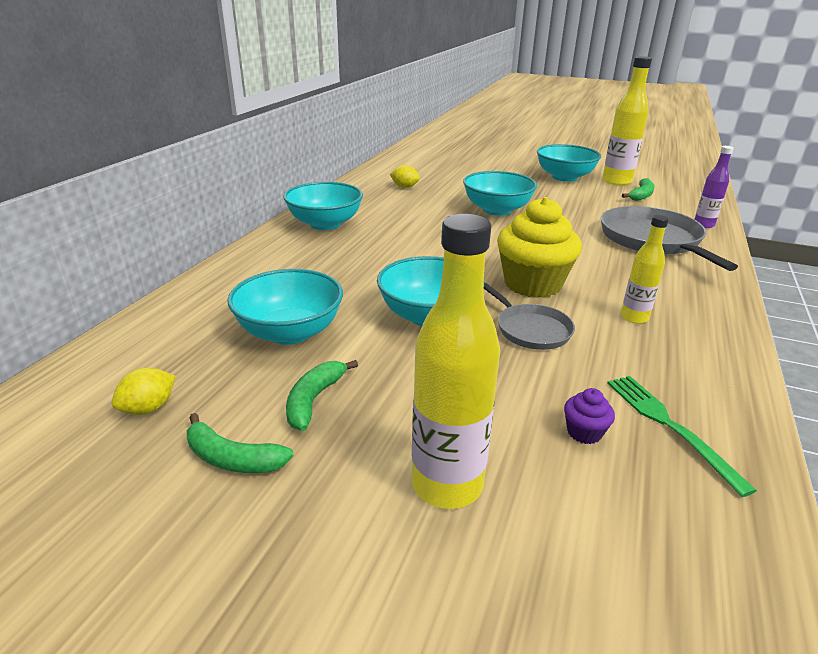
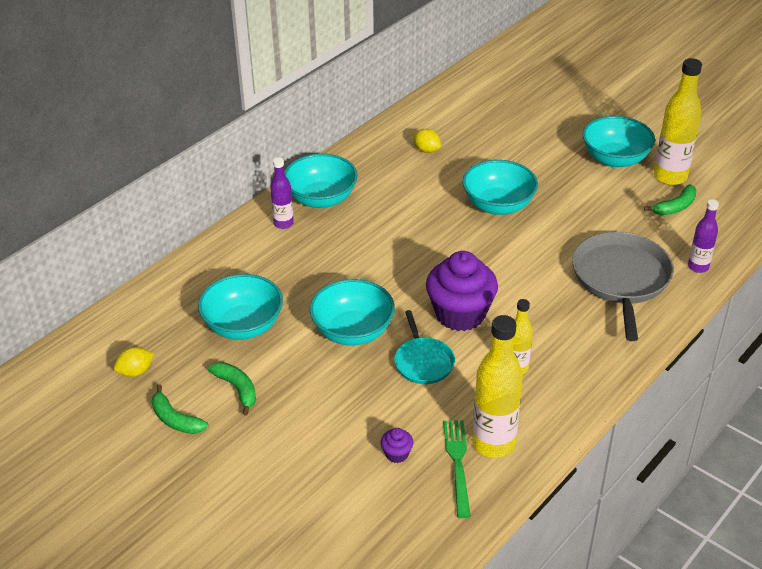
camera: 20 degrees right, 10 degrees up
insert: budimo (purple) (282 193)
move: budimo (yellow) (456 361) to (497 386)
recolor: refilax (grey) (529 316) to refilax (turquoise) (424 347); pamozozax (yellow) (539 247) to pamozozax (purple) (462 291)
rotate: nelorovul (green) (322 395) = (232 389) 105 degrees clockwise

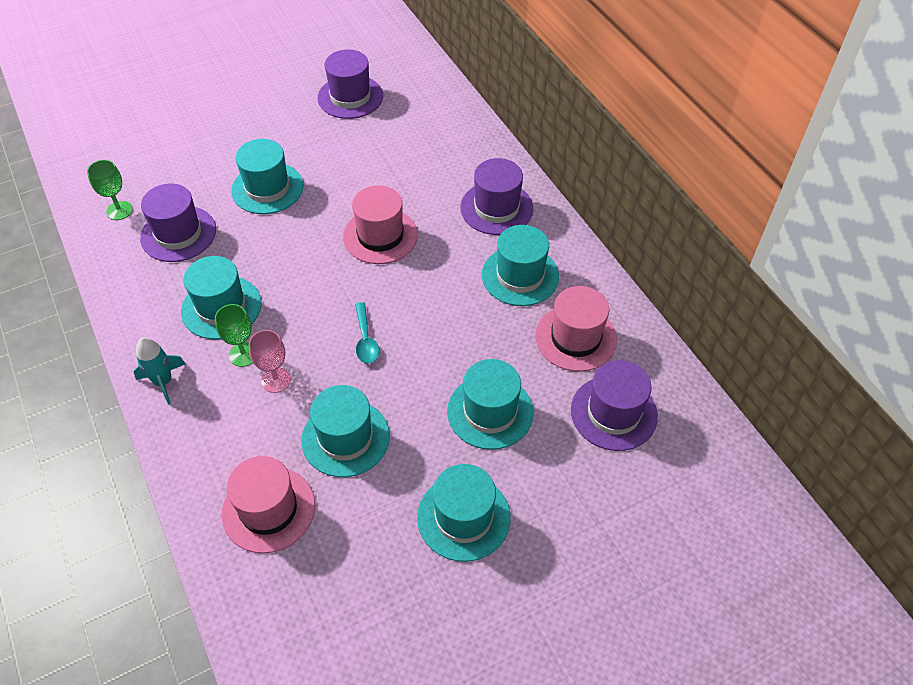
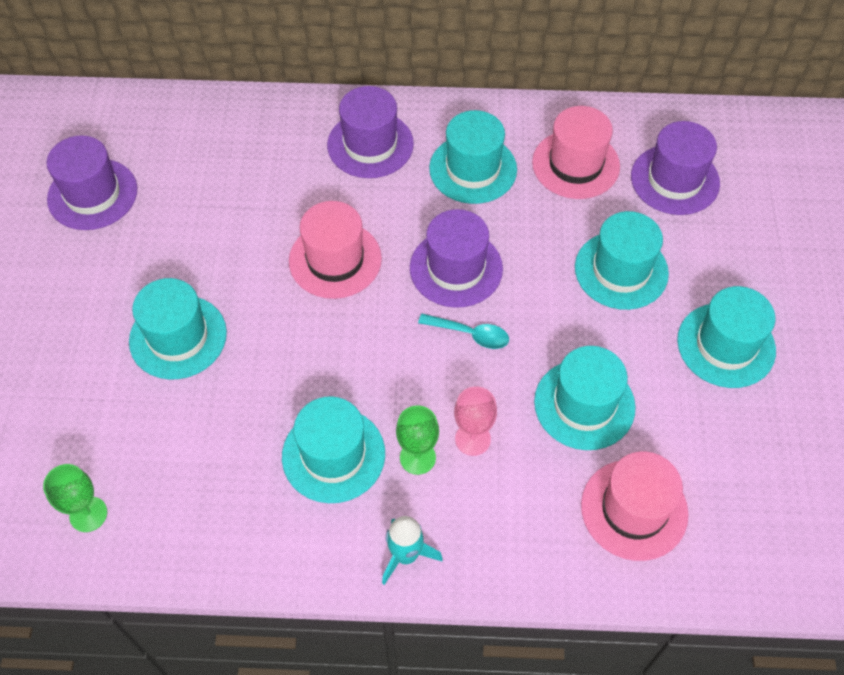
camera: 60 degrees left, 5 degrees up
move: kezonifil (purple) (178 223) to (456 258)

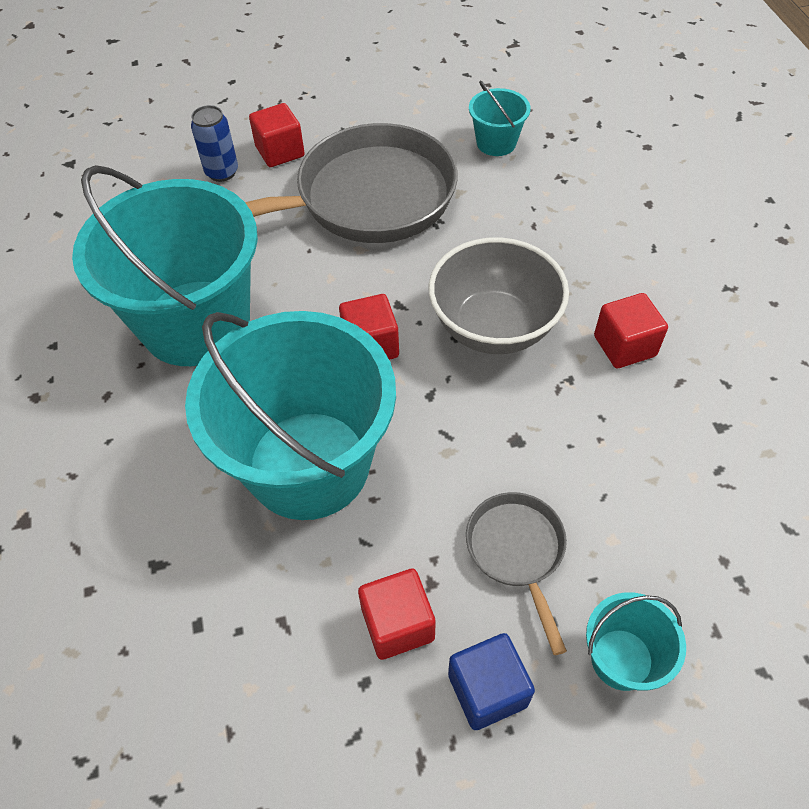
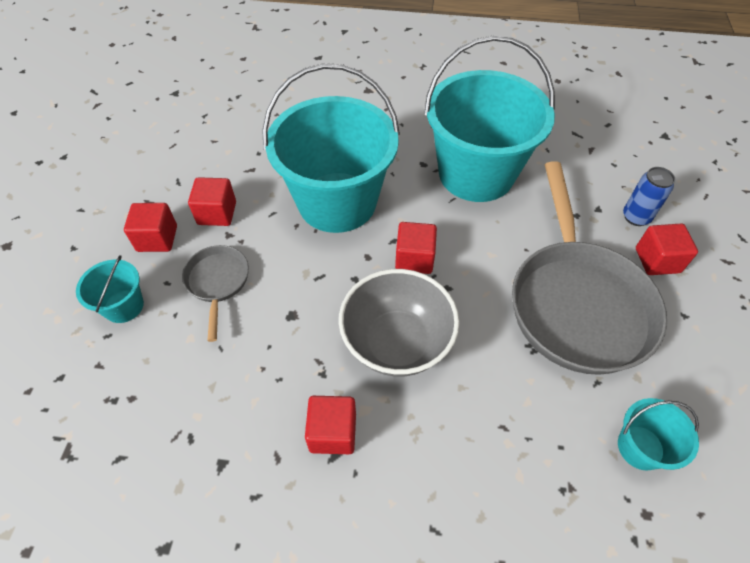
camera: 110 degrees right, 0 degrees up
recolor: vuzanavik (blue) (491 681) to vuzanavik (red) (150 227)
rotate: refilax (grey) (516 573) = (215 293) 105 degrees counterclockwise

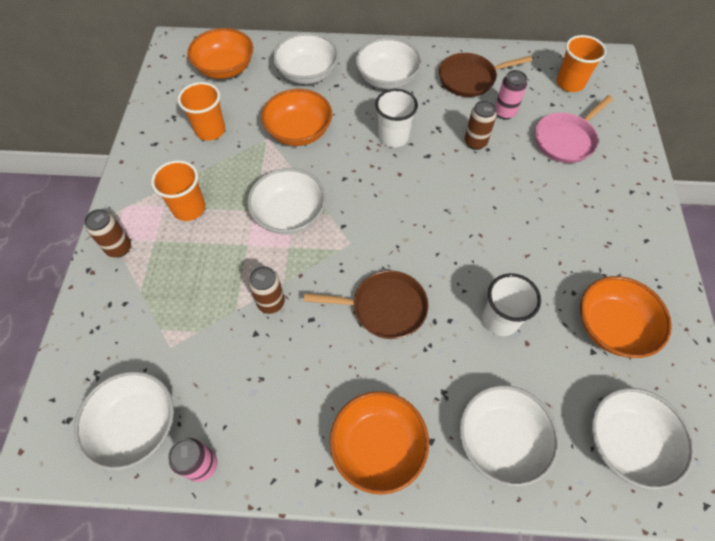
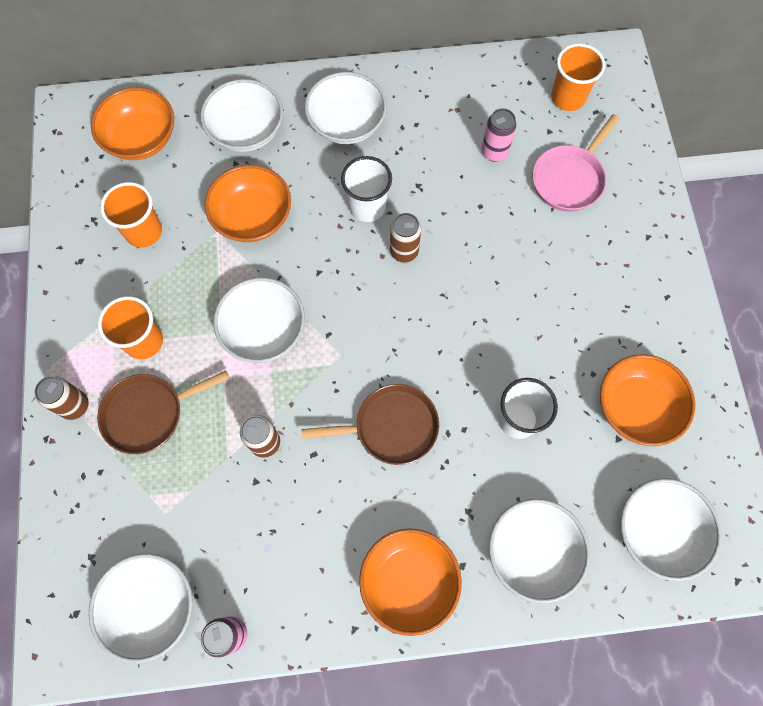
camera: 10 degrees left, 10 degrees up
move: refilax (brown) (485 75) to (163 412); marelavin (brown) (480 125) to (405 238)

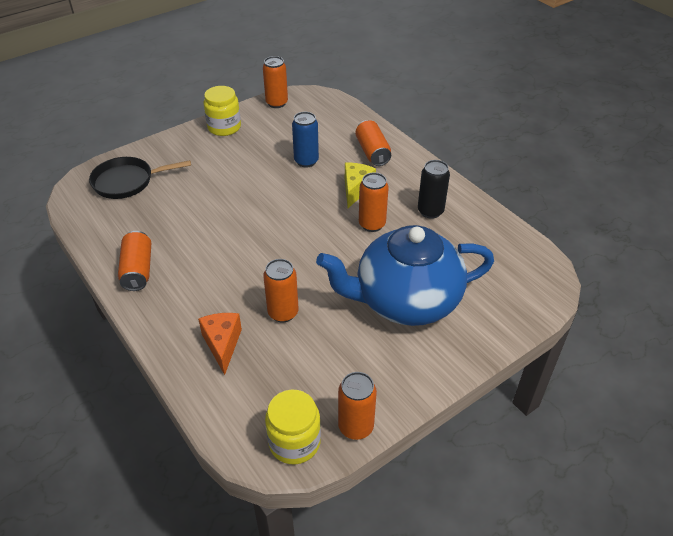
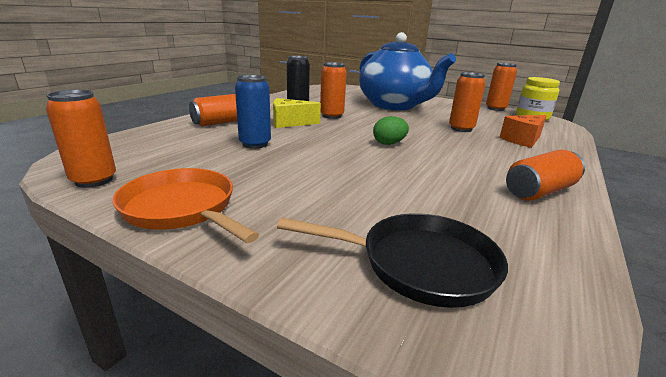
camera: 115 degrees left, 20 degrees down
insert: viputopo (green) (391 130)
replace: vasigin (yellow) (222 111) to refilax (orange) (185 205)
rotate: refilax (black) (140 178) = (392 260) 45 degrees counterclockwise

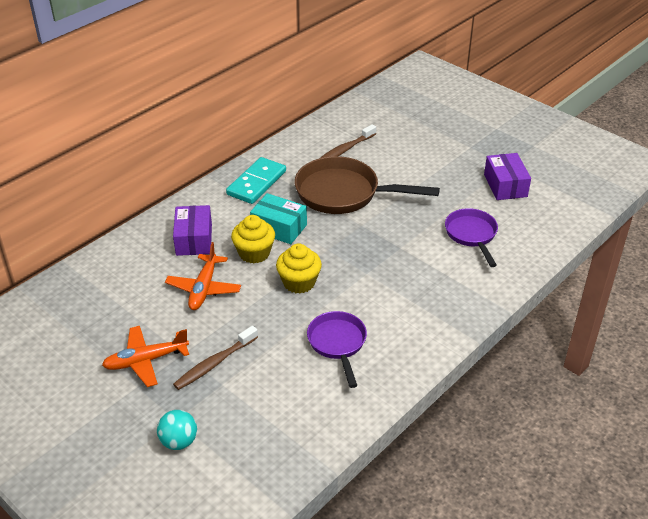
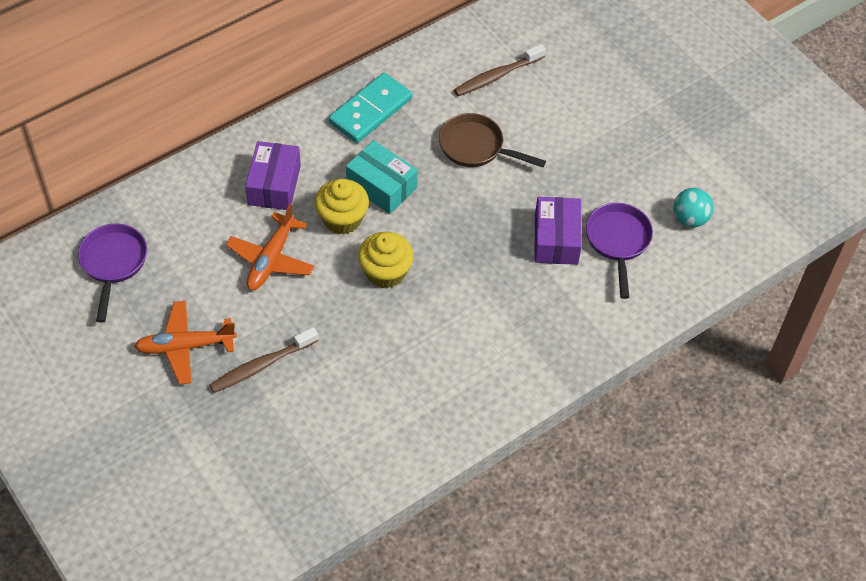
camera: 10 degrees right, 15 degrees up
move: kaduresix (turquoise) (177 430) to (693 207); refilax (purple) (337 349) to (112 273); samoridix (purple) (507 176) to (558 231)
resize: refilax (brown) (367 185) = (492 140) x0.60

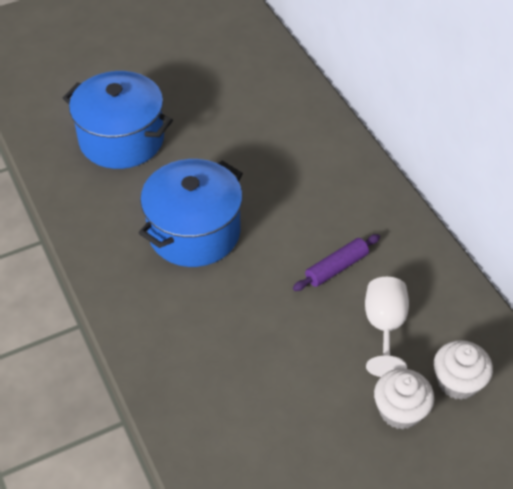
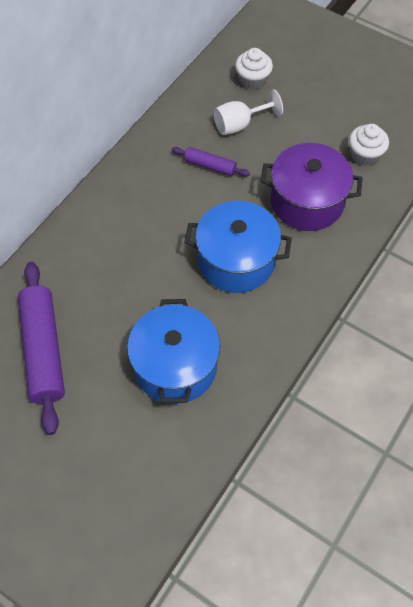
camera: 120 degrees left, 10 degrees up
insert: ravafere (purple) (41 348); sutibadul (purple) (311 187)
move: pamozozax (white) (404 399) to (369 145)

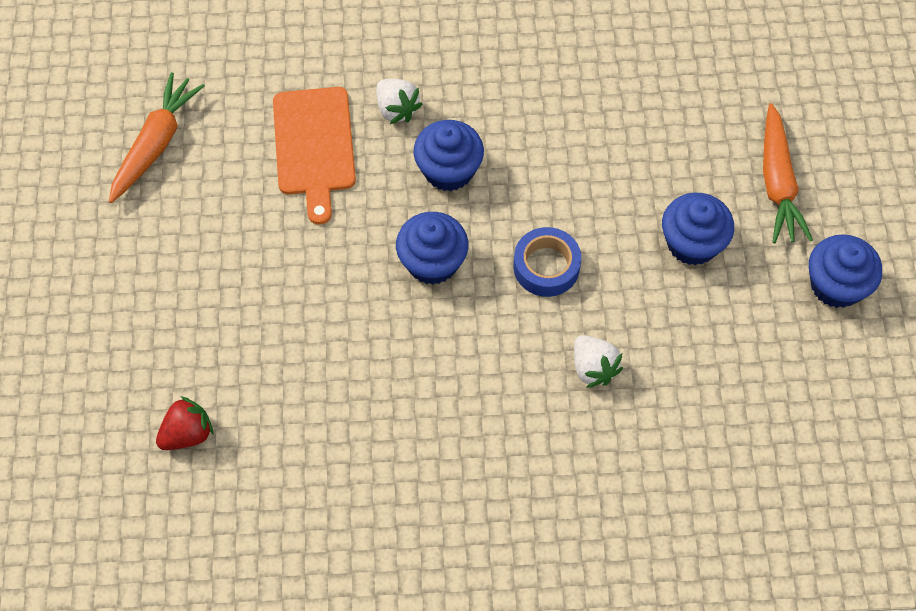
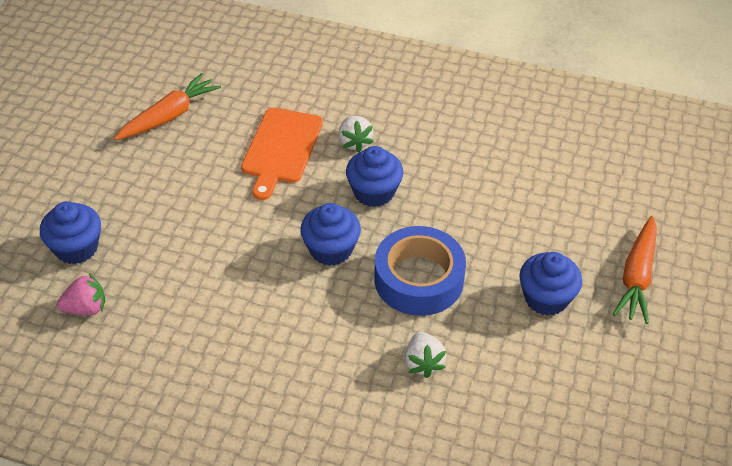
camera: 20 degrees right, 15 degrees down
move: pamozozax (blue) (845 271) to (70 232)
recolor: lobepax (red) (185 423) to lobepax (pink) (81 294)
resize: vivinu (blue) (547 262) = (420 271) x1.59

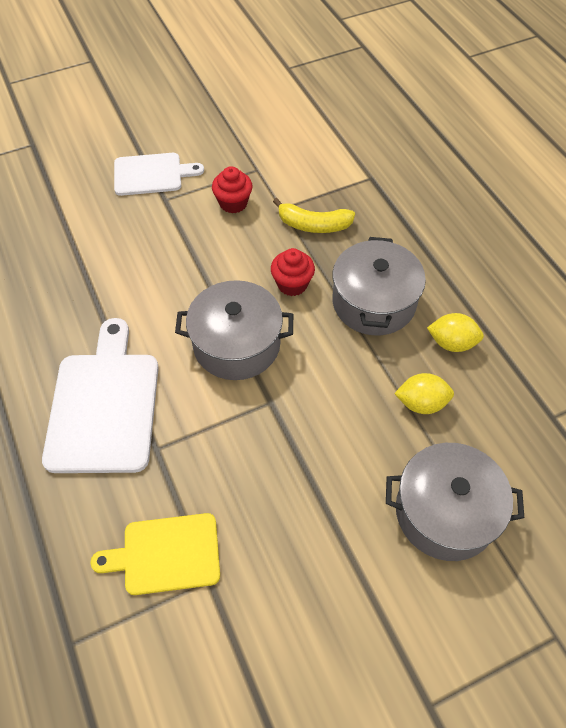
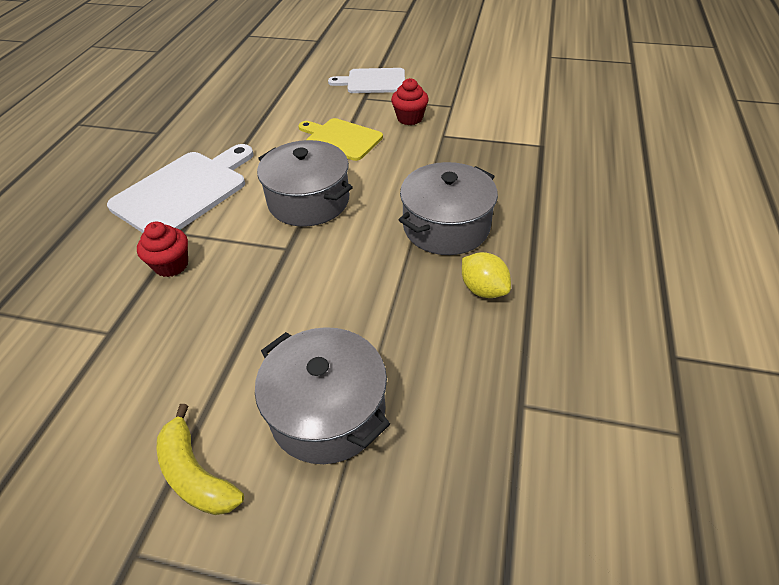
camera: 40 degrees right, 10 degrees down
delete: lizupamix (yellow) (424 393)
move: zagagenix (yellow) (155 554) to (341 139); pamozozax (red) (293 272) to (162 249); nelorovul (yellow) (314 215) to (200 459)
rotate: zagagenix (white) (159 174) = (366 80) 150 degrees clockwise

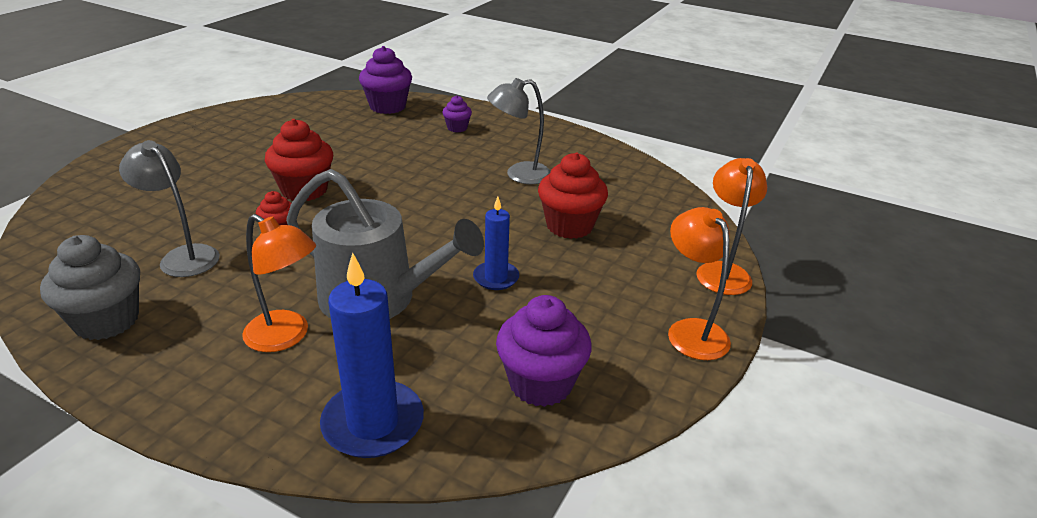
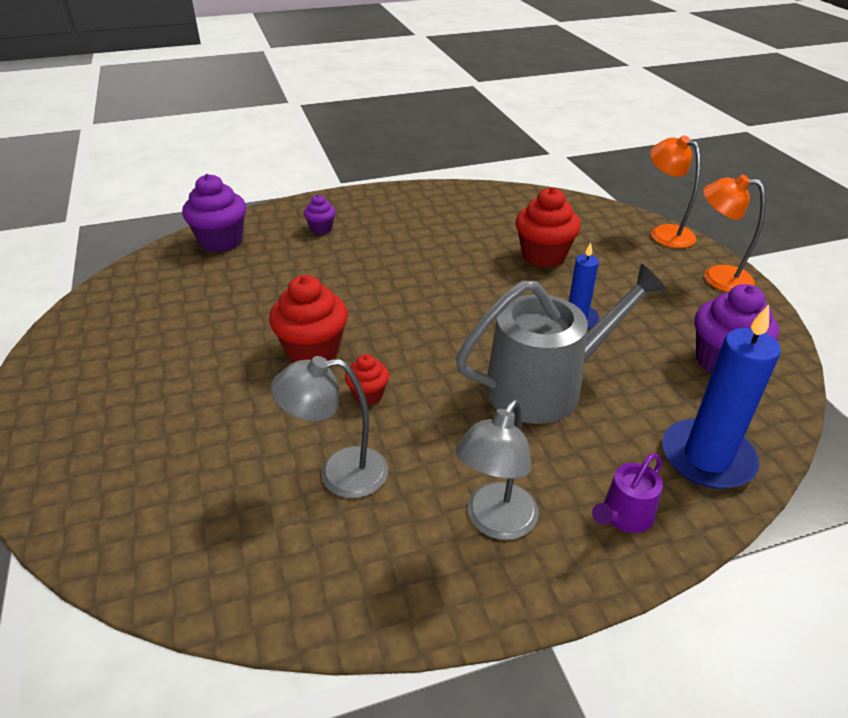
camera: 45 degrees left, 5 degrees up
delete: pamozozax (grey) (90 287); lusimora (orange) (279 283)
insert: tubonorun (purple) (627 493)
move: lusimora (grey) (519 131) to (496 470)

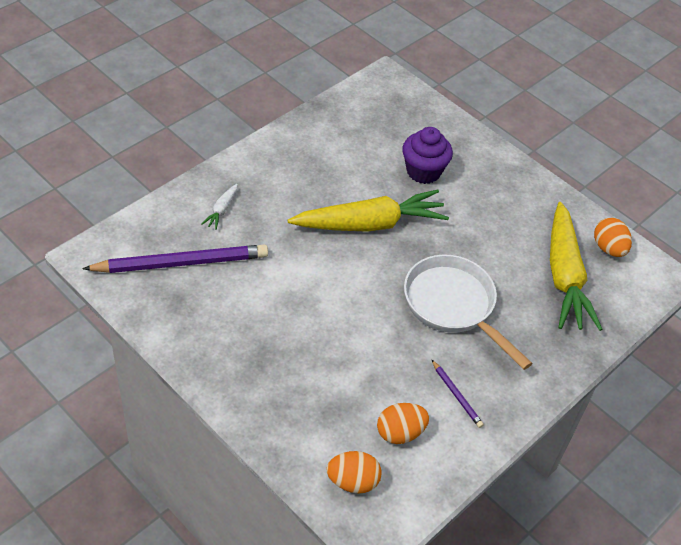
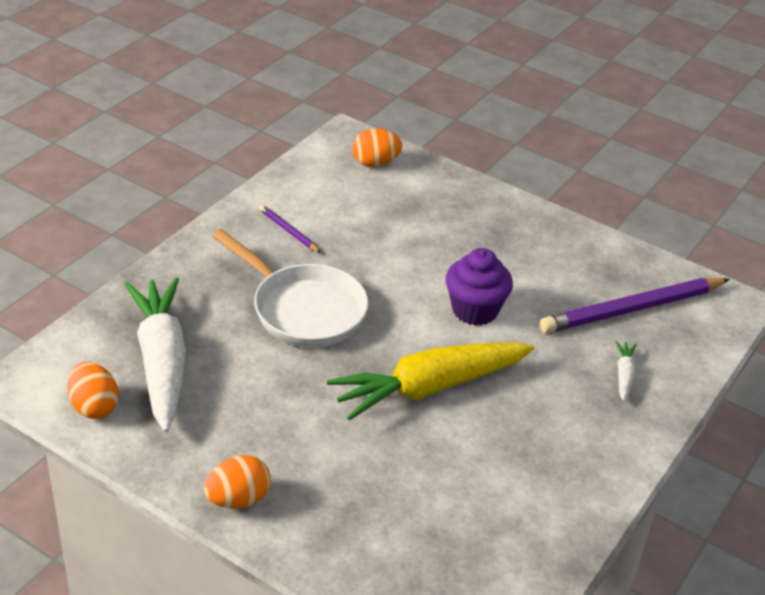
camera: 170 degrees right, 10 degrees down
move: viputopo (orange) (403 423) to (237 482); pamozozax (purple) (427 155) to (479 287)
recolor: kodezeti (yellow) (576 266) to kodezeti (white) (155 354)

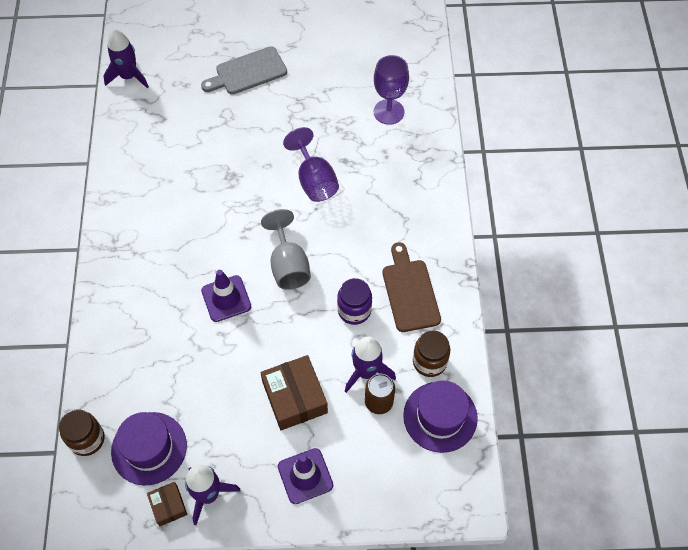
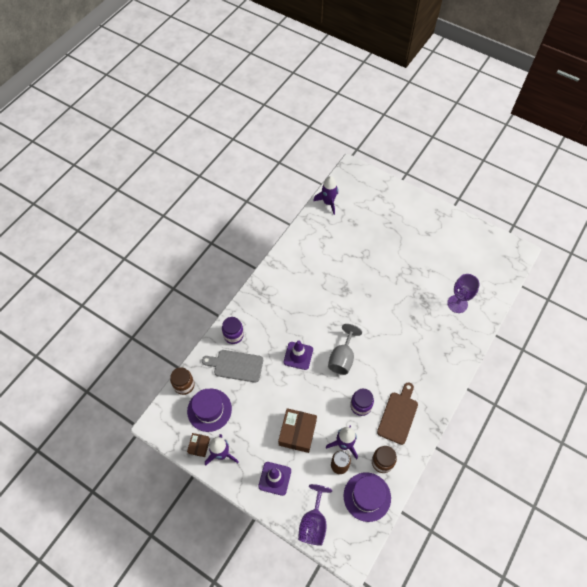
camera: 35 degrees right, 0 degrees up
insert: vasigin (purple) (233 330)
move: zagagenix (grey) (244 70) to (232 366); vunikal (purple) (311 164) to (315 515)

